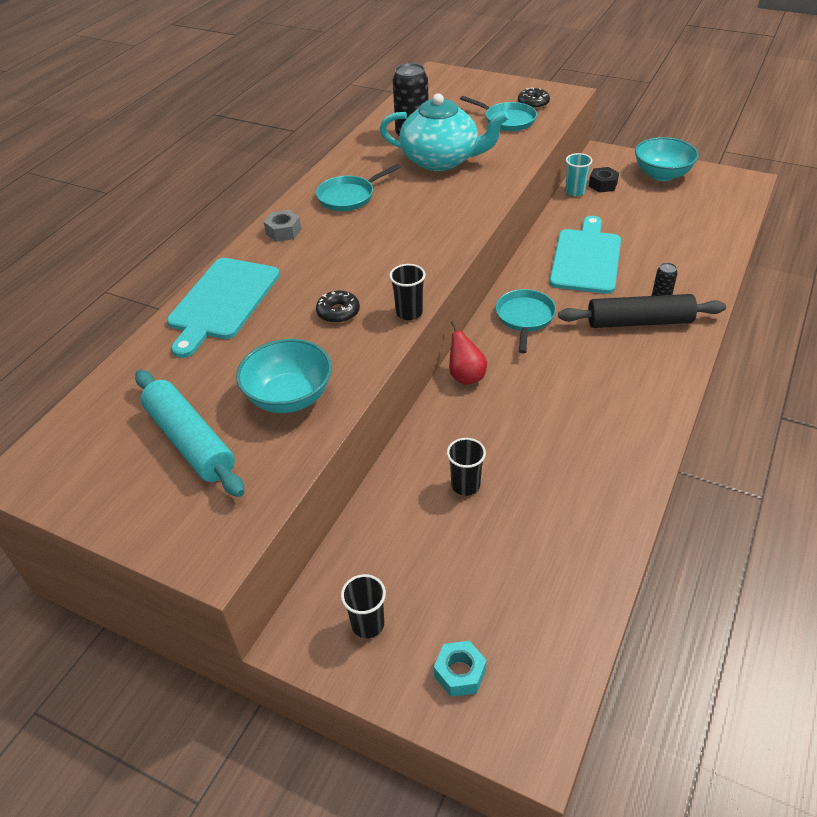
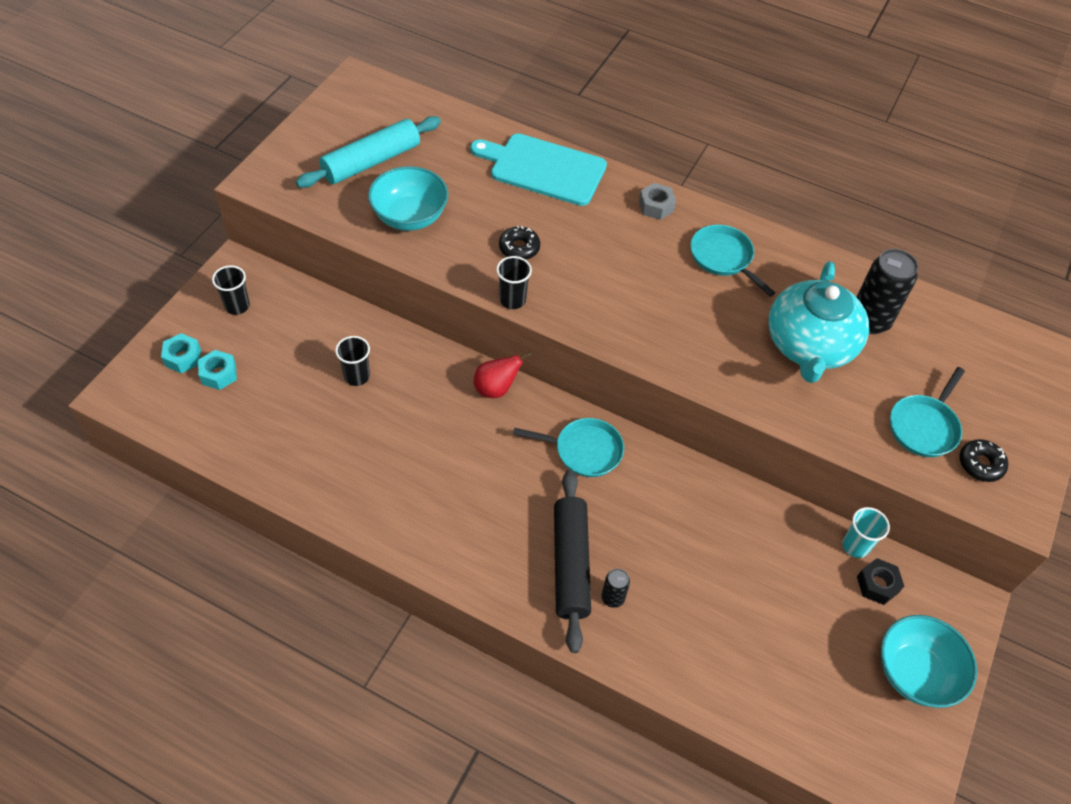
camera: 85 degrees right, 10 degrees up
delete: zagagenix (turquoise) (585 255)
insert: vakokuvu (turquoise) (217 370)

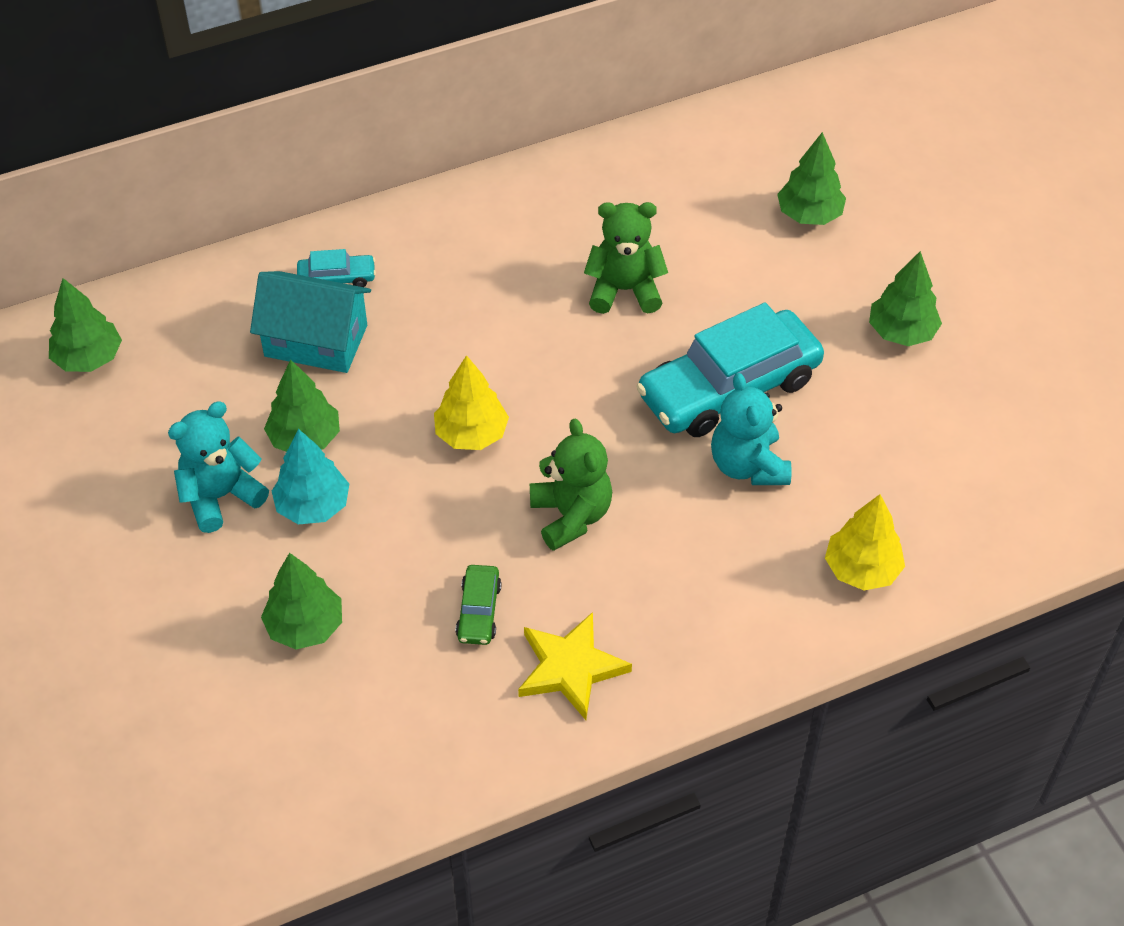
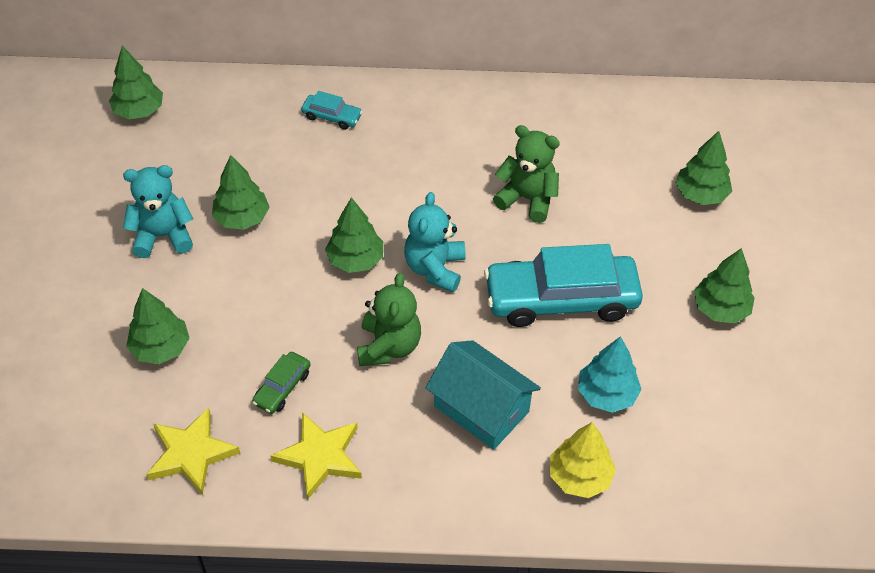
camera: 25 degrees right, 0 degrees up
insert: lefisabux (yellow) (193 452)
move: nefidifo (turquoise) (310 322) to (483 395); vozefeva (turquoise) (310 476) to (610 374); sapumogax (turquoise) (751 429) to (434 242)
recolor: vozefeva (yellow) (471 402) to vozefeva (green) (354 235)

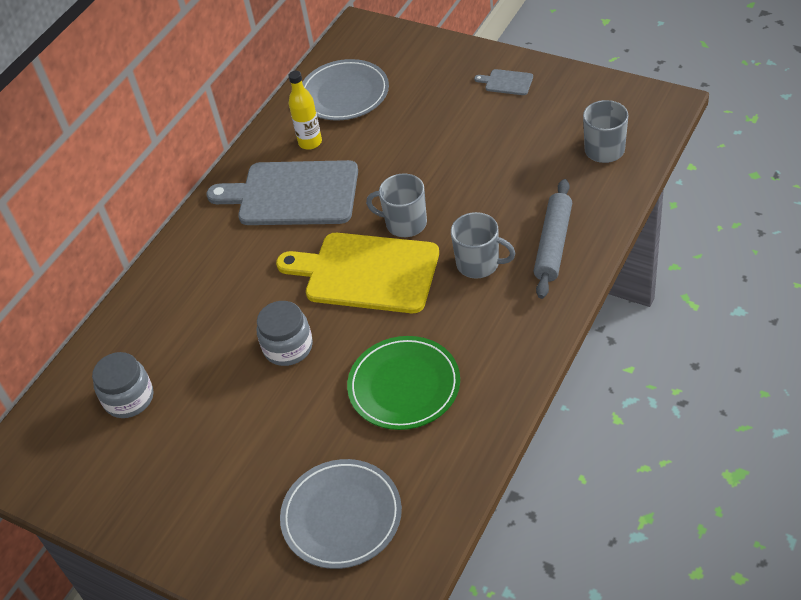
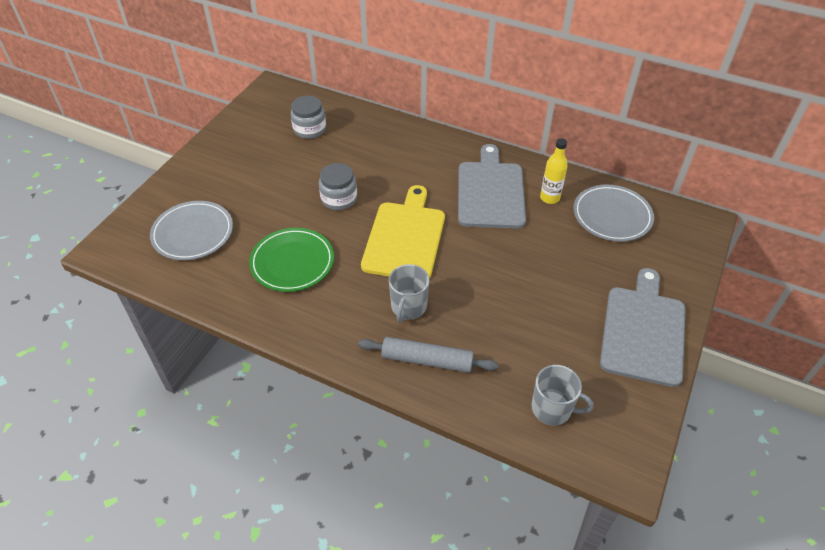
camera: 80 degrees right, 0 degrees up
delete: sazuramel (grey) (396 205)
resize: zagagenix (grey) (503 82) = (643 327) x2.47

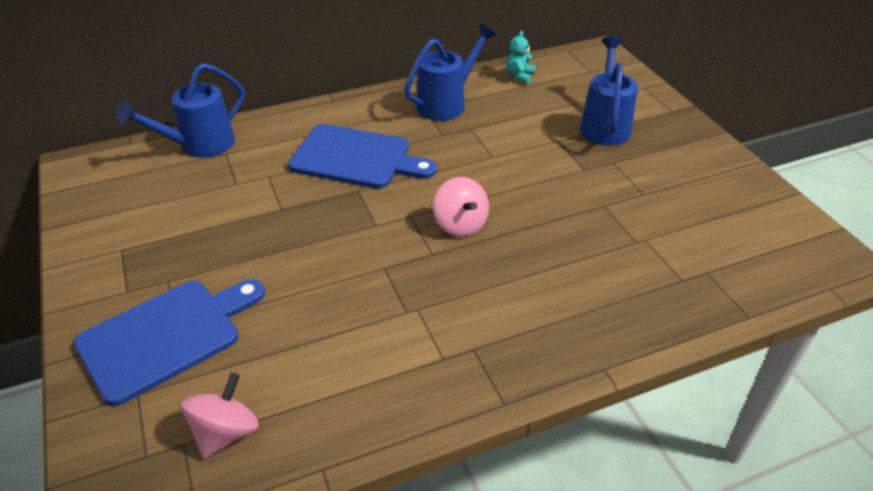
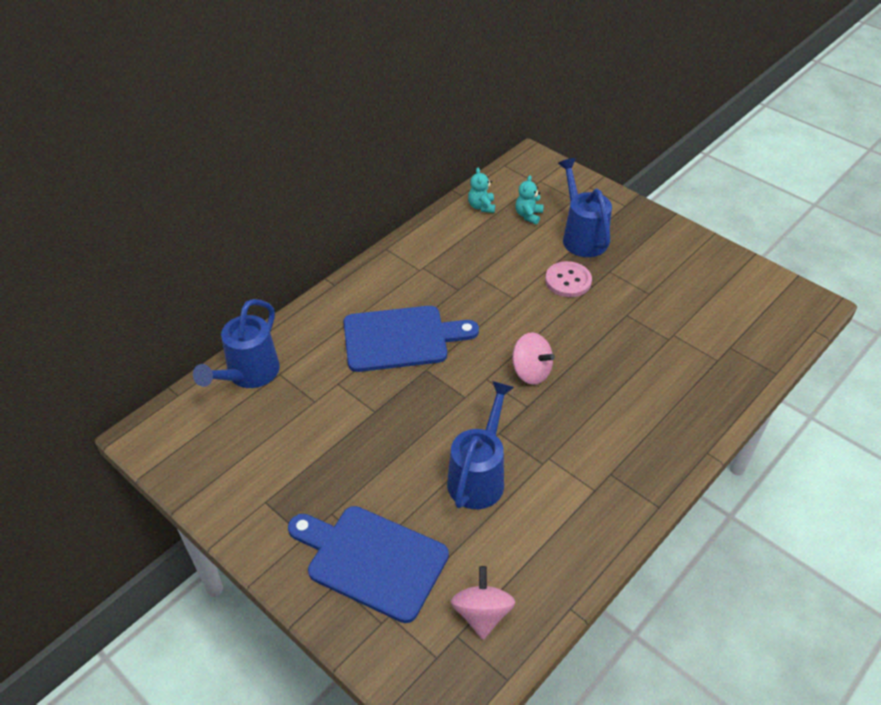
camera: 25 degrees left, 5 degrees up
insert: sapumogax (turquoise) (529 200); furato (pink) (568 279)
move: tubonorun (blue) (450 72) to (480 445)
rotate: zagagenix (blue) (169 342) = (368 564) 90 degrees counterclockwise

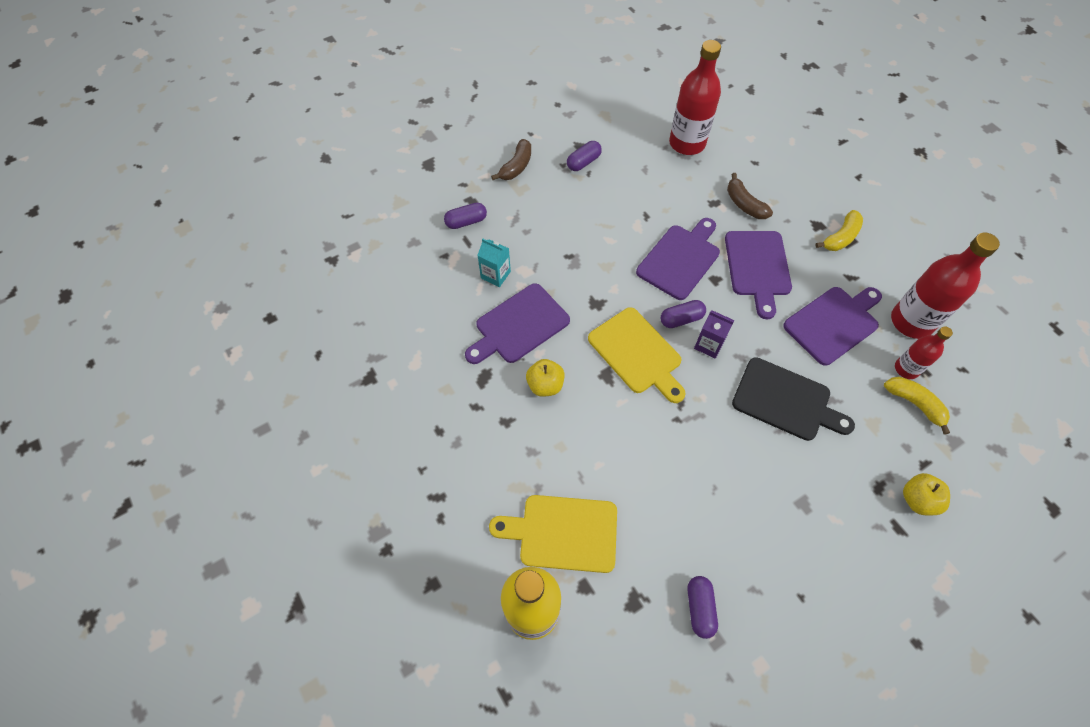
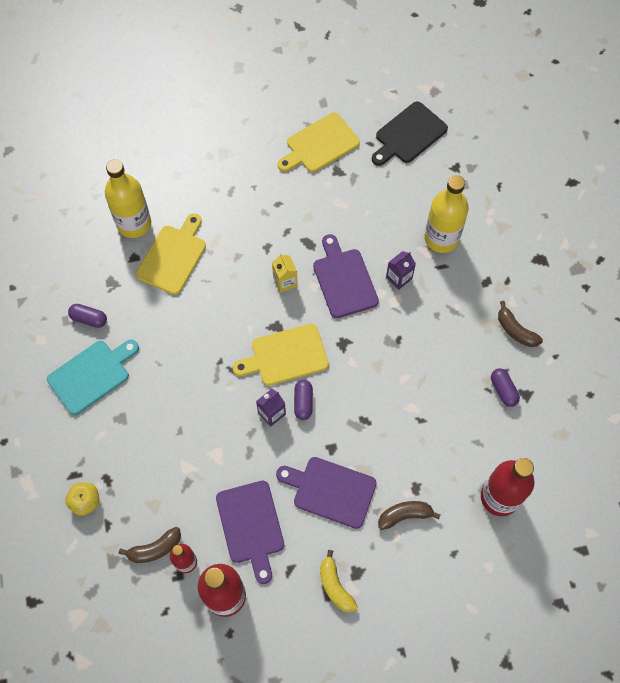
camera: 110 degrees right, 5 degrees up
delete: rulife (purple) (465 216); zagagenix (purple) (678 259)
insert: zagagenix (turquoise) (93 377); zagagenix (yellow) (319 142); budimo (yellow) (446 214)
move: zagagenix (black) (793 399) to (410 133)
replace: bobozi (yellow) (545 378) to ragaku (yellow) (285 273)
recolor: ragaku (turquoise) (494 263) to ragaku (purple) (401 270); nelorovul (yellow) (917 406) to nelorovul (brown) (150 545)

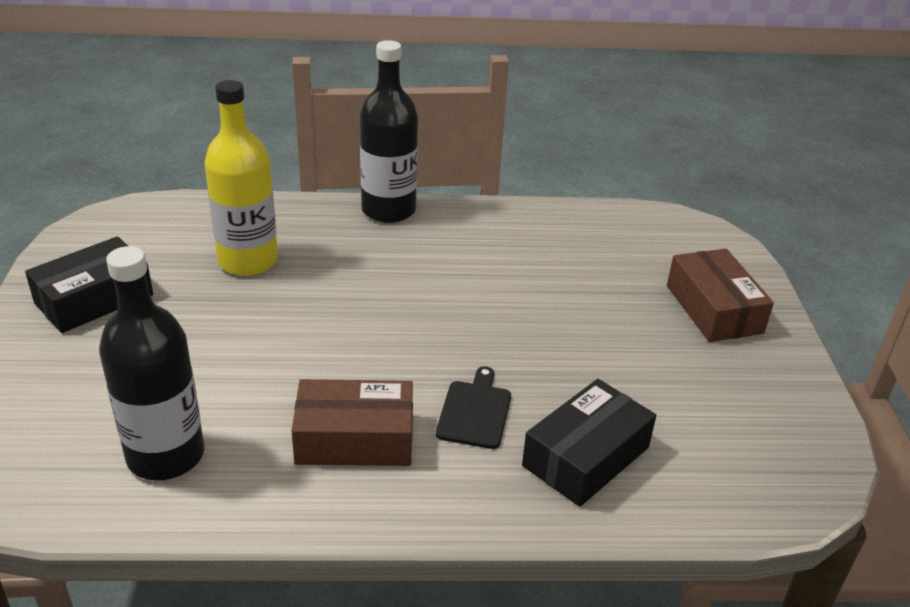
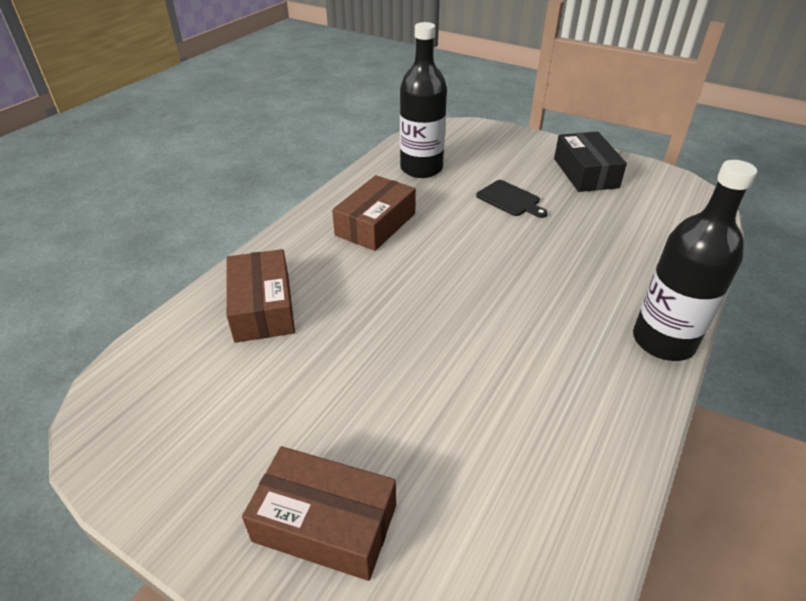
camera: 125 degrees right, 5 degrees up
delete: budimo (yellow) (241 178)
move: zagagenix (black) (473 407) to (512 199)
recolor: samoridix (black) (589 443) to samoridix (brown) (260 296)

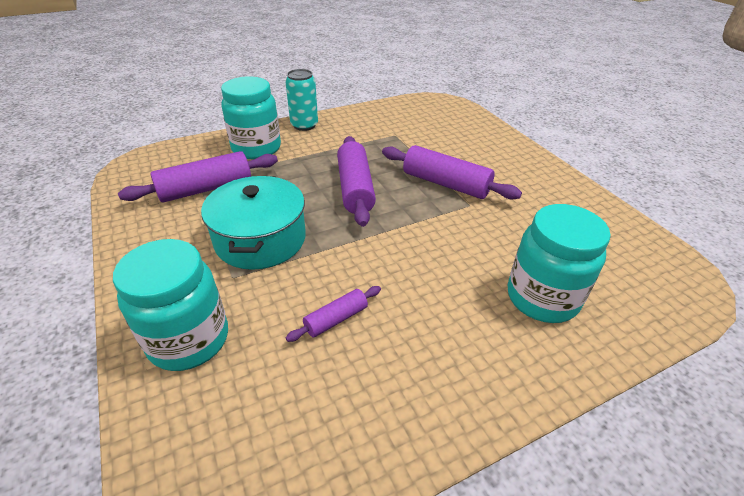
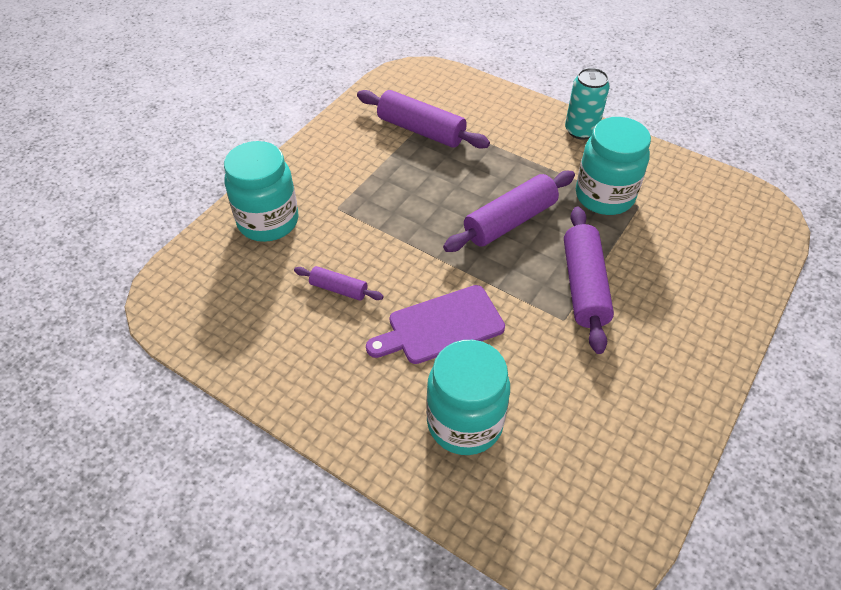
camera: 60 degrees right, 10 degrees up
delete: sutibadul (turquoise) (253 223)
insert: zagagenix (purple) (435 324)
move: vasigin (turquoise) (251 118) to (613 166)

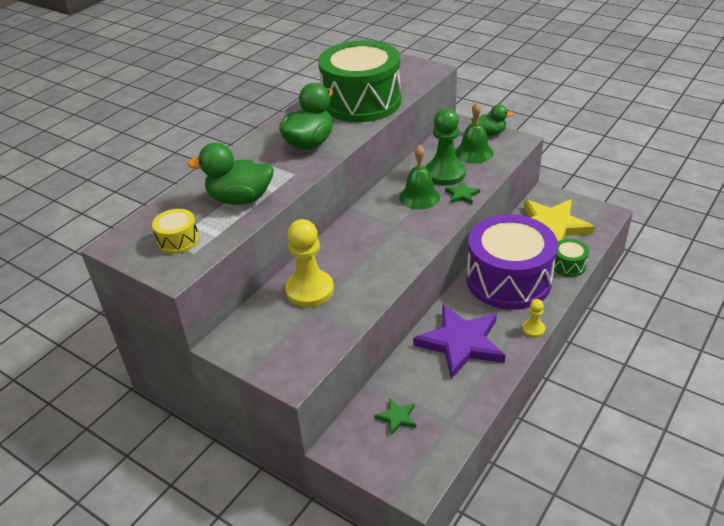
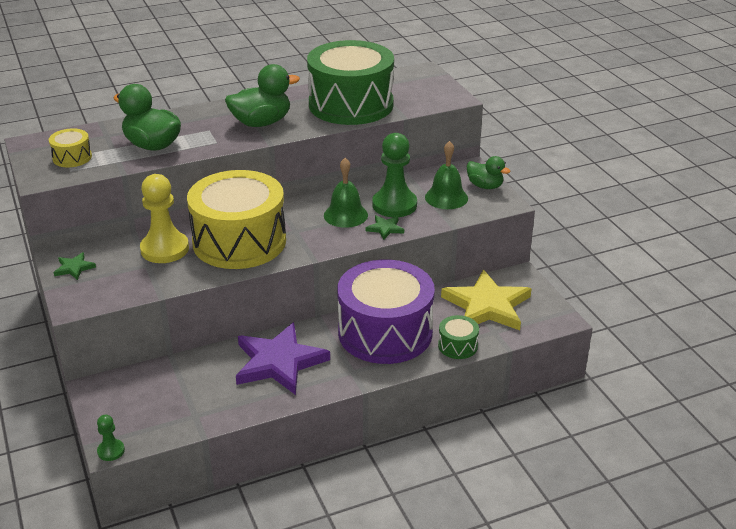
camera: 30 degrees right, 5 degrees down
delete: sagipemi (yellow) (533 318)
insert: sagipemi (green) (111 438); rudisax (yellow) (236 219)
move: lefisabux (green) (395 417) to (74 266)

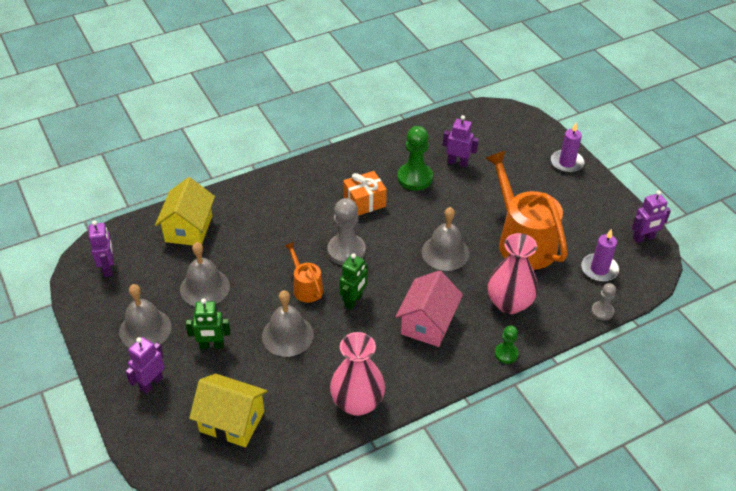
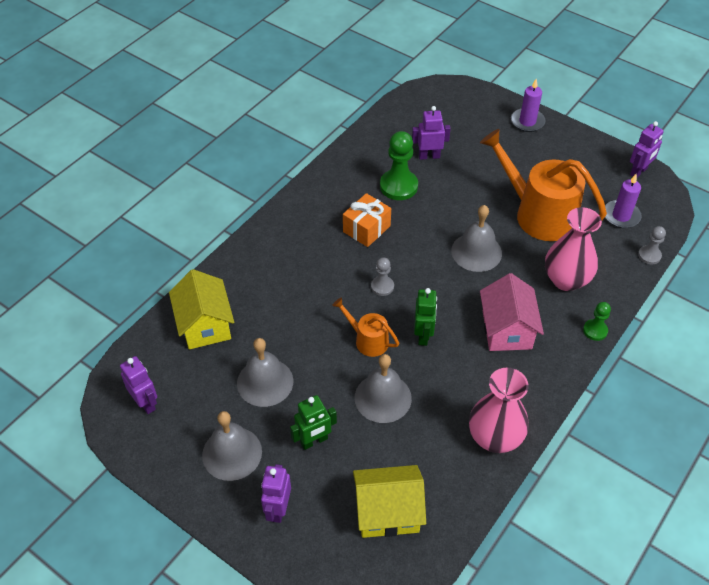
camera: 25 degrees left, 5 degrees up
resize: sagipemi (grey) (346 231) = (382 276) x0.55

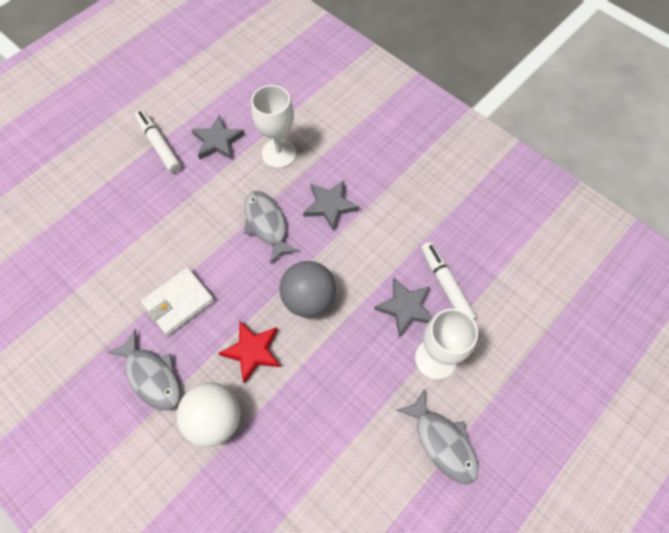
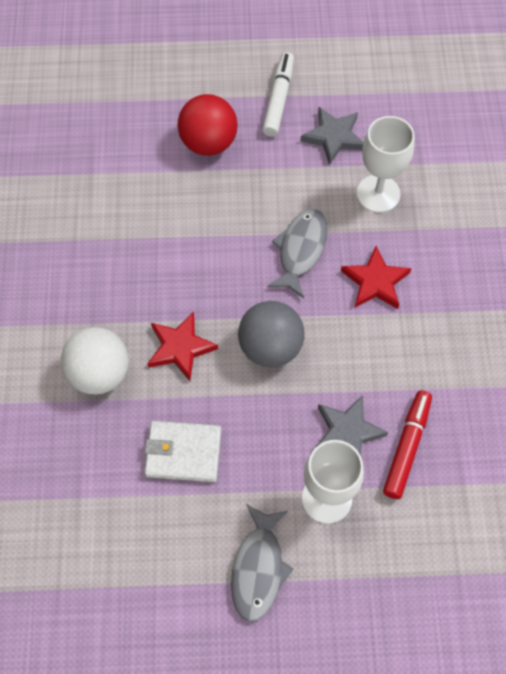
camera: 45 degrees right, 0 degrees up
delete: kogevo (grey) (143 369)
insert: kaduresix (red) (208 125)
move: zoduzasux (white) (177 301) to (182 451)
recolor: lefisabux (grey) (331 205) to lefisabux (red) (376 277); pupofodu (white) (449 281) to pupofodu (red) (407 444)

